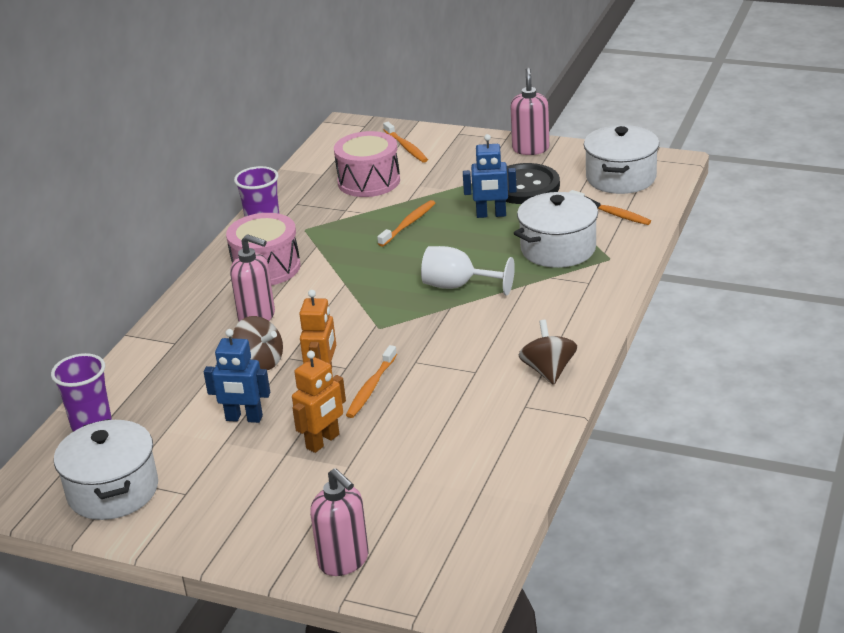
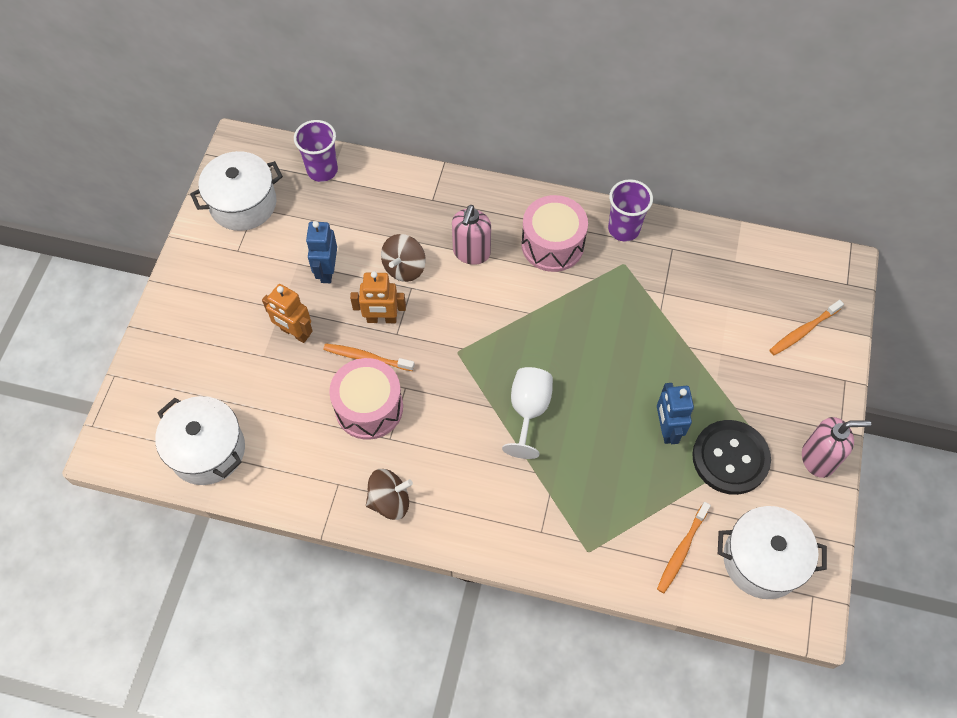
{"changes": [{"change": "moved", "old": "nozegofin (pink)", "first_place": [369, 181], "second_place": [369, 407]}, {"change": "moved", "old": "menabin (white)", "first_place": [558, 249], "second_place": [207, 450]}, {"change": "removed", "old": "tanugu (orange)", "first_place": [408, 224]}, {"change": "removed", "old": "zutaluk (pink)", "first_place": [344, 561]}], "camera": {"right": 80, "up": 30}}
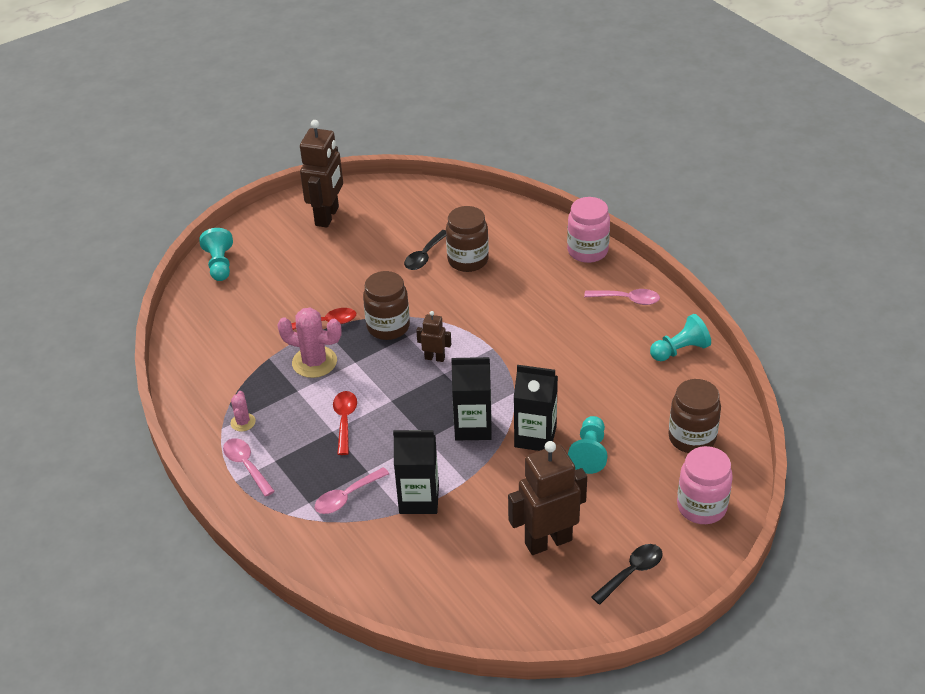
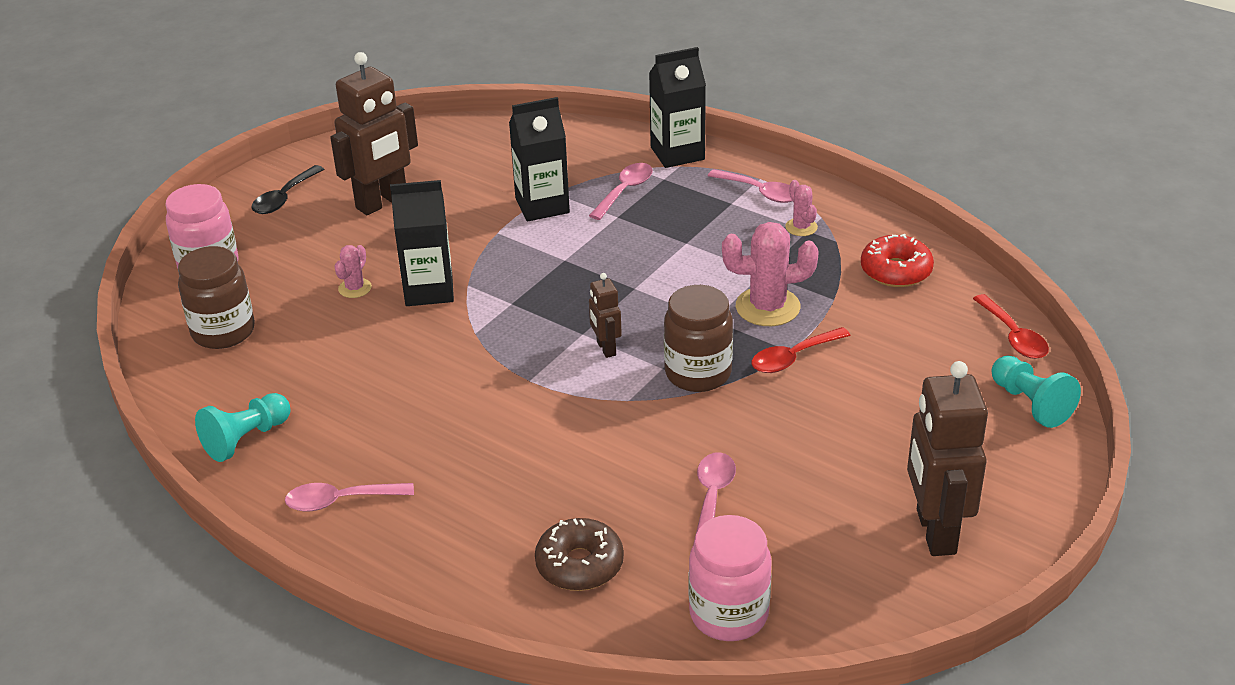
{"changes": [{"change": "moved", "old": "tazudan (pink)", "first_place": [587, 251], "second_place": [728, 614]}, {"change": "removed", "old": "tazudan (brown)", "first_place": [468, 260]}, {"change": "recoloured", "old": "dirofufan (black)", "new": "dirofufan (pink)", "first_place": [424, 256], "second_place": [712, 497]}, {"change": "turned", "old": "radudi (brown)", "first_place": [435, 358], "second_place": [606, 348], "degrees": 75}, {"change": "moved", "old": "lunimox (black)", "first_place": [473, 427], "second_place": [677, 153]}, {"change": "moved", "old": "dirofufan (red)", "first_place": [345, 420], "second_place": [1013, 336]}, {"change": "replaced", "old": "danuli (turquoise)", "new": "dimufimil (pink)", "first_place": [589, 453], "second_place": [355, 288]}, {"change": "added", "new": "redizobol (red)", "second_place": [896, 271]}, {"change": "added", "new": "redizobol (brown)", "second_place": [579, 565]}], "camera": {"right": 160, "up": -5}}
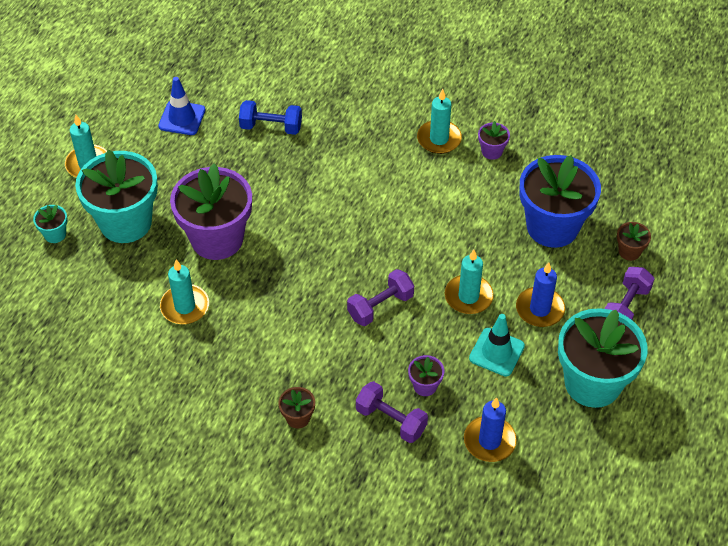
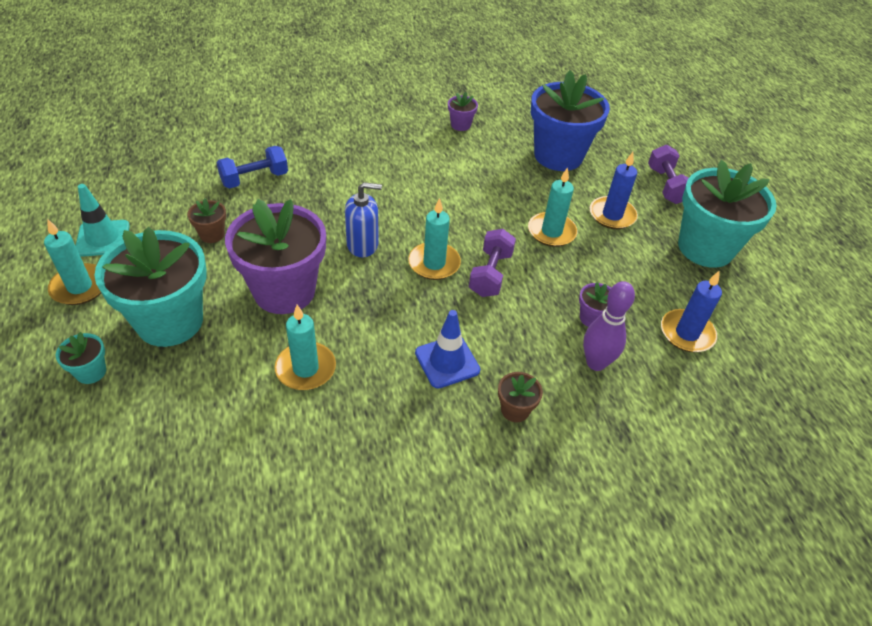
{"changes": [{"change": "moved", "old": "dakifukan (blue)", "first_place": [182, 118], "second_place": [447, 362]}, {"change": "moved", "old": "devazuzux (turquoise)", "first_place": [439, 139], "second_place": [434, 263]}, {"change": "moved", "old": "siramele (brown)", "first_place": [629, 251], "second_place": [212, 234]}, {"change": "moved", "old": "dakifukan (turquoise)", "first_place": [496, 352], "second_place": [103, 238]}, {"change": "replaced", "old": "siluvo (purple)", "new": "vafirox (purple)", "first_place": [391, 420], "second_place": [596, 363]}, {"change": "added", "new": "zutaluk (blue)", "second_place": [362, 245]}], "camera": {"right": -40, "up": -5}}
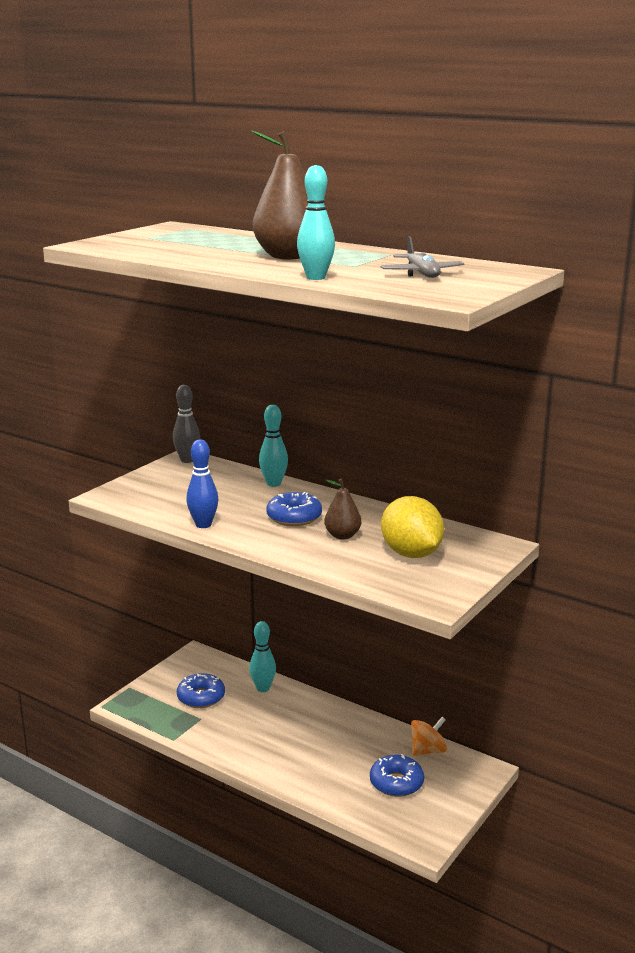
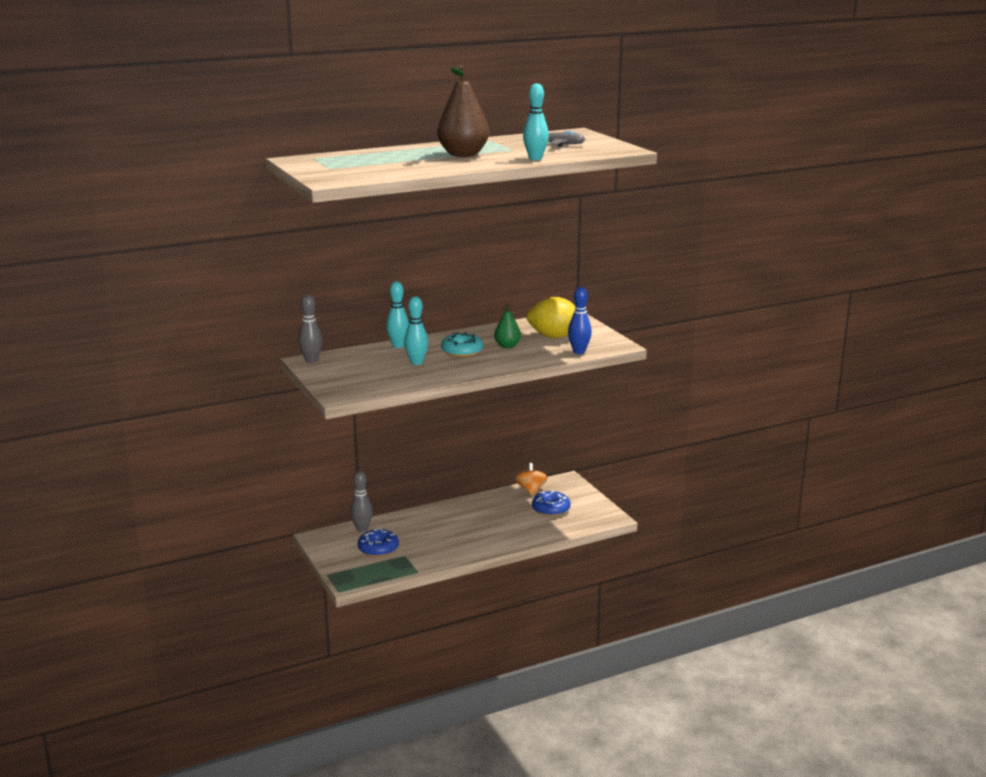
{"changes": [{"change": "moved", "old": "vafirox (blue)", "first_place": [203, 525], "second_place": [579, 351]}, {"change": "recoloured", "old": "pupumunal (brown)", "new": "pupumunal (green)", "first_place": [342, 536], "second_place": [507, 346]}, {"change": "recoloured", "old": "redizobol (blue)", "new": "redizobol (turquoise)", "first_place": [294, 517], "second_place": [462, 351]}, {"change": "moved", "old": "vafirox (turquoise)", "first_place": [263, 688], "second_place": [416, 362]}, {"change": "added", "new": "vafirox (grey)", "second_place": [362, 529]}], "camera": {"right": -60, "up": 0}}
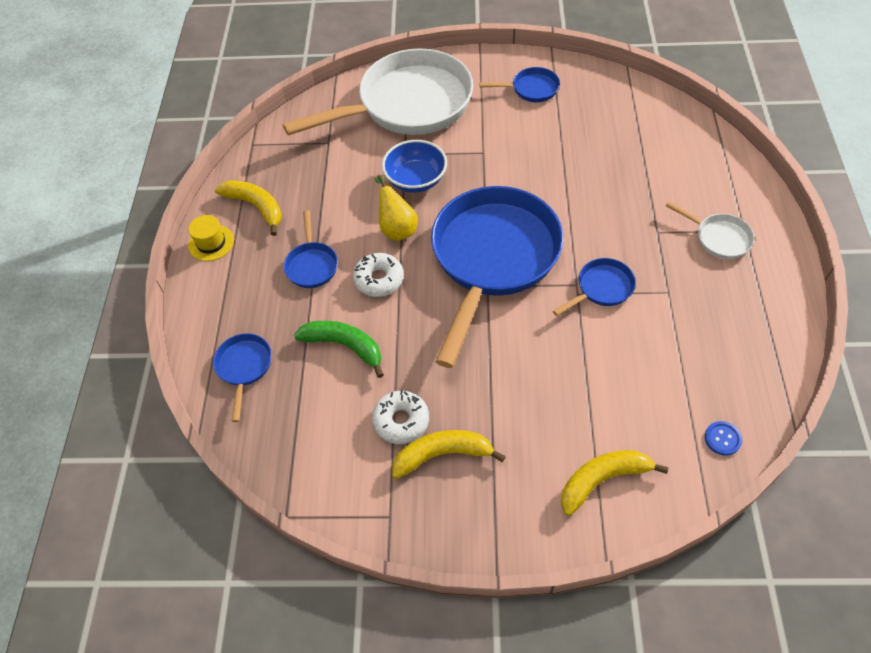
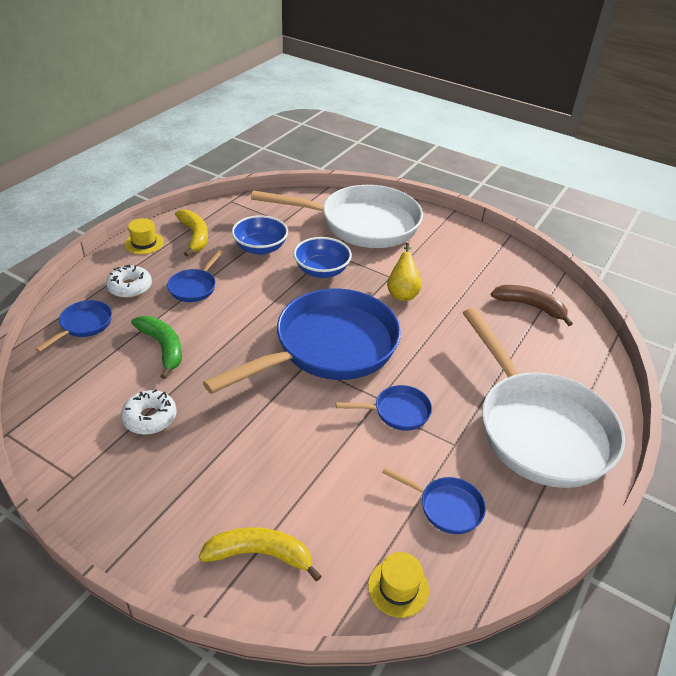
{"changes": [{"change": "moved", "old": "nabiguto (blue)", "first_place": [531, 89], "second_place": [446, 507]}, {"change": "moved", "old": "pupumunal (yellow)", "first_place": [397, 228], "second_place": [402, 293]}, {"change": "resized", "old": "nabiguto (white)", "first_place": [718, 238], "second_place": [539, 428], "factor": 2.4}, {"change": "moved", "old": "redizobol (white)", "first_place": [379, 279], "second_place": [130, 287]}, {"change": "replaced", "old": "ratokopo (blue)", "new": "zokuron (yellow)", "first_place": [722, 439], "second_place": [398, 588]}, {"change": "removed", "old": "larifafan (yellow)", "first_place": [442, 454]}, {"change": "added", "new": "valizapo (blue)", "second_place": [260, 248]}, {"change": "added", "new": "larifafan (brown)", "second_place": [530, 306]}], "camera": {"right": 25, "up": -15}}
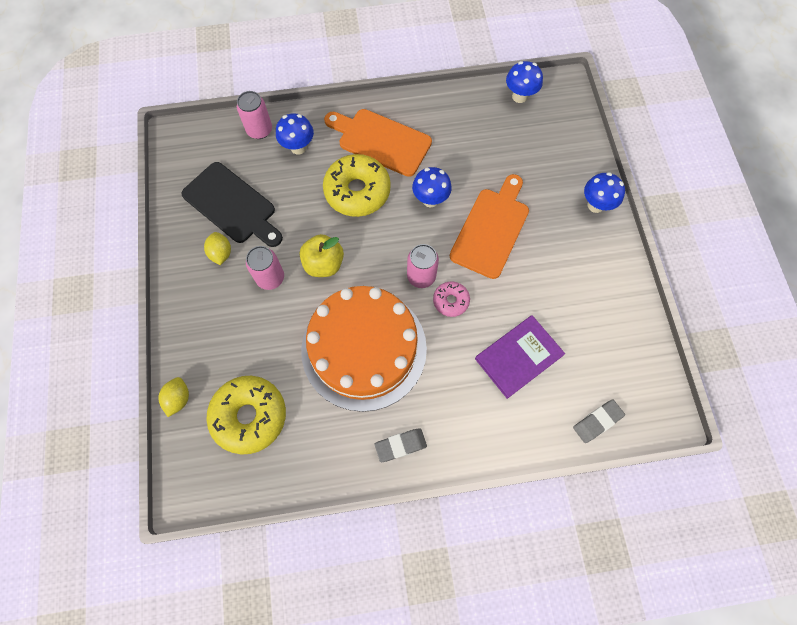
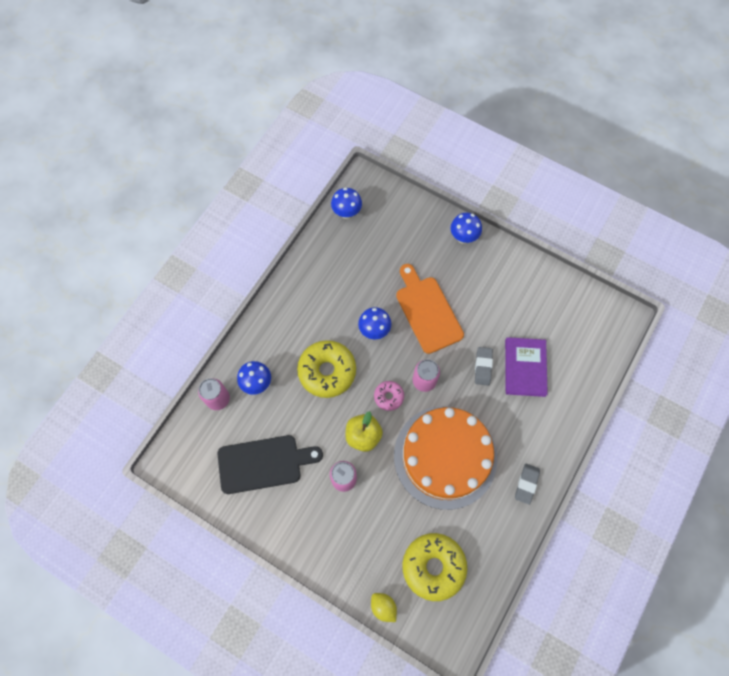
{"changes": [{"change": "removed", "old": "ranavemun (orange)", "first_place": [381, 141]}, {"change": "removed", "old": "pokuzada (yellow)", "first_place": [221, 253]}, {"change": "moved", "old": "redizobol (pink)", "first_place": [451, 301], "second_place": [388, 397]}, {"change": "moved", "old": "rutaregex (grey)", "first_place": [597, 421], "second_place": [483, 367]}], "camera": {"right": -50, "up": 0}}
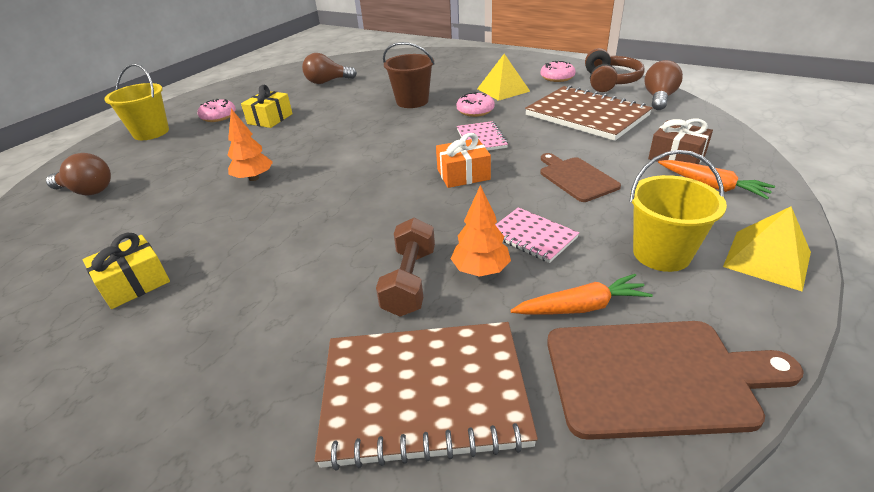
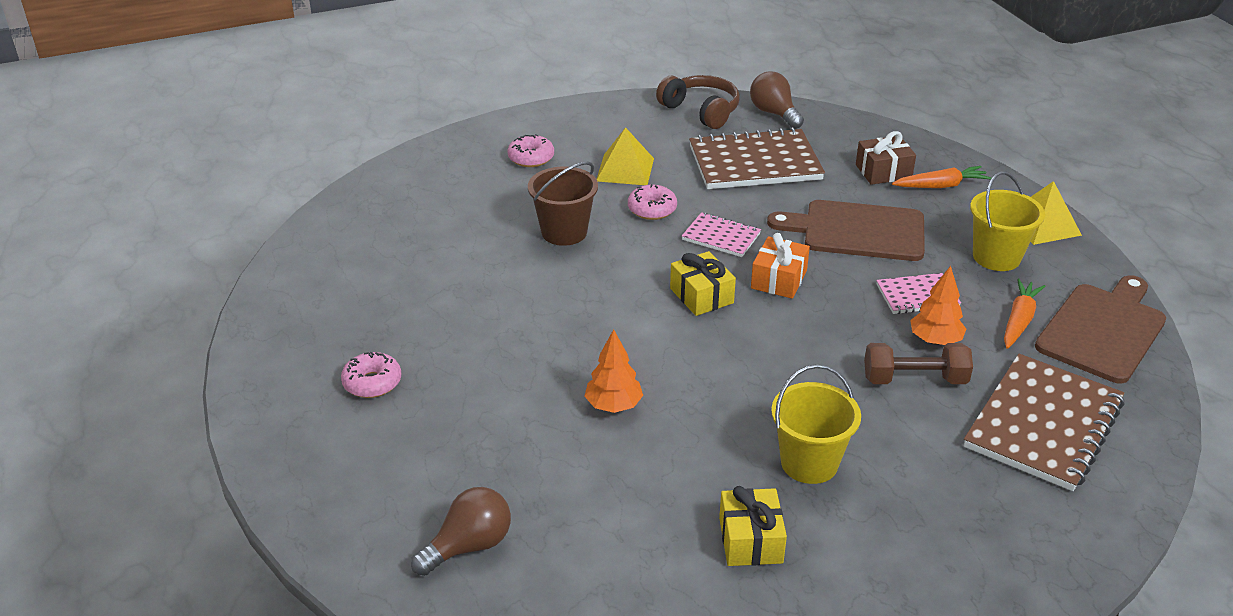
{"changes": [{"change": "removed", "old": "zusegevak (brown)", "first_place": [327, 82]}, {"change": "moved", "old": "redizobol (pink)", "first_place": [557, 77], "second_place": [531, 158]}, {"change": "moved", "old": "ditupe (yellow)", "first_place": [151, 132], "second_place": [809, 463]}, {"change": "moved", "old": "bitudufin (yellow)", "first_place": [270, 119], "second_place": [701, 296]}, {"change": "resized", "old": "ranavemun (brown)", "first_place": [576, 178], "second_place": [857, 231], "factor": 1.6}, {"change": "turned", "old": "siluvo (brown)", "first_place": [409, 281], "second_place": [914, 379], "degrees": -45}], "camera": {"right": -55, "up": 0}}
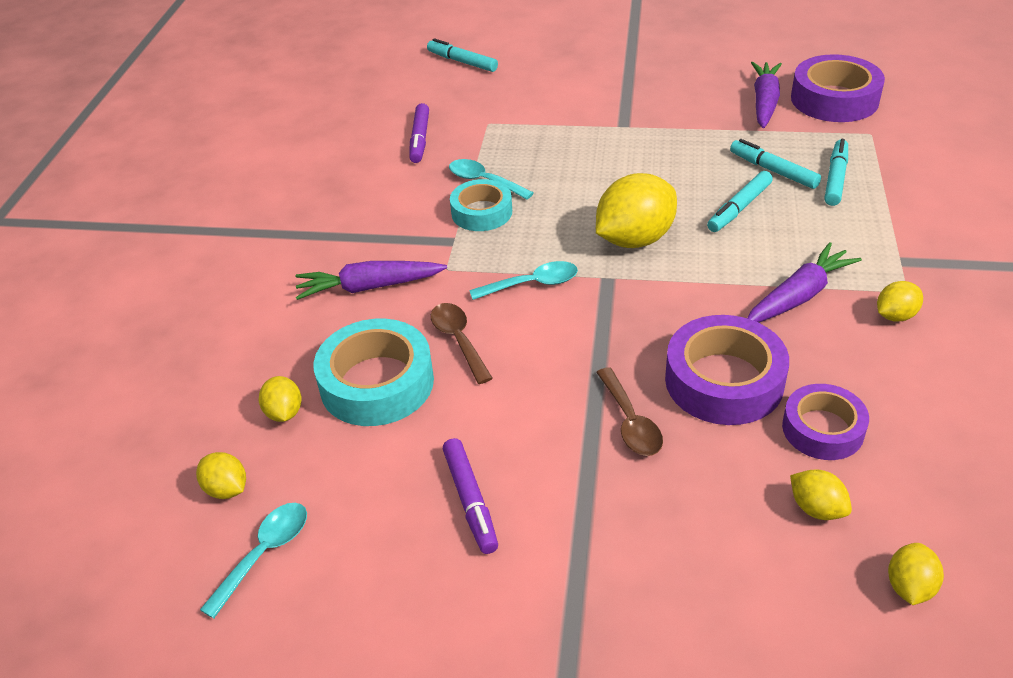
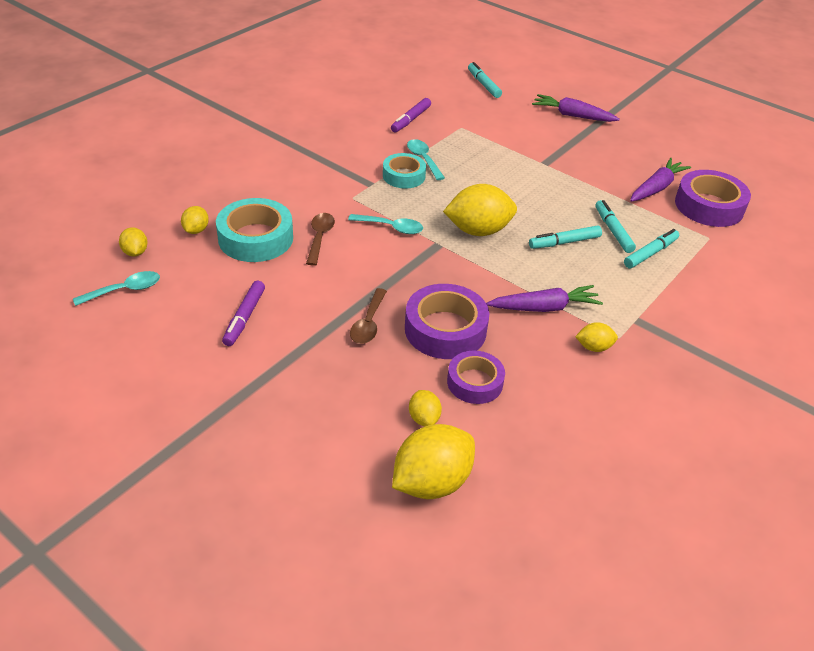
{"changes": [{"change": "moved", "old": "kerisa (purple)", "first_place": [369, 287], "second_place": [572, 115]}, {"change": "resized", "old": "pokuzada (yellow)", "first_place": [909, 587], "second_place": [431, 482], "factor": 2.01}], "camera": {"right": 25, "up": 0}}
